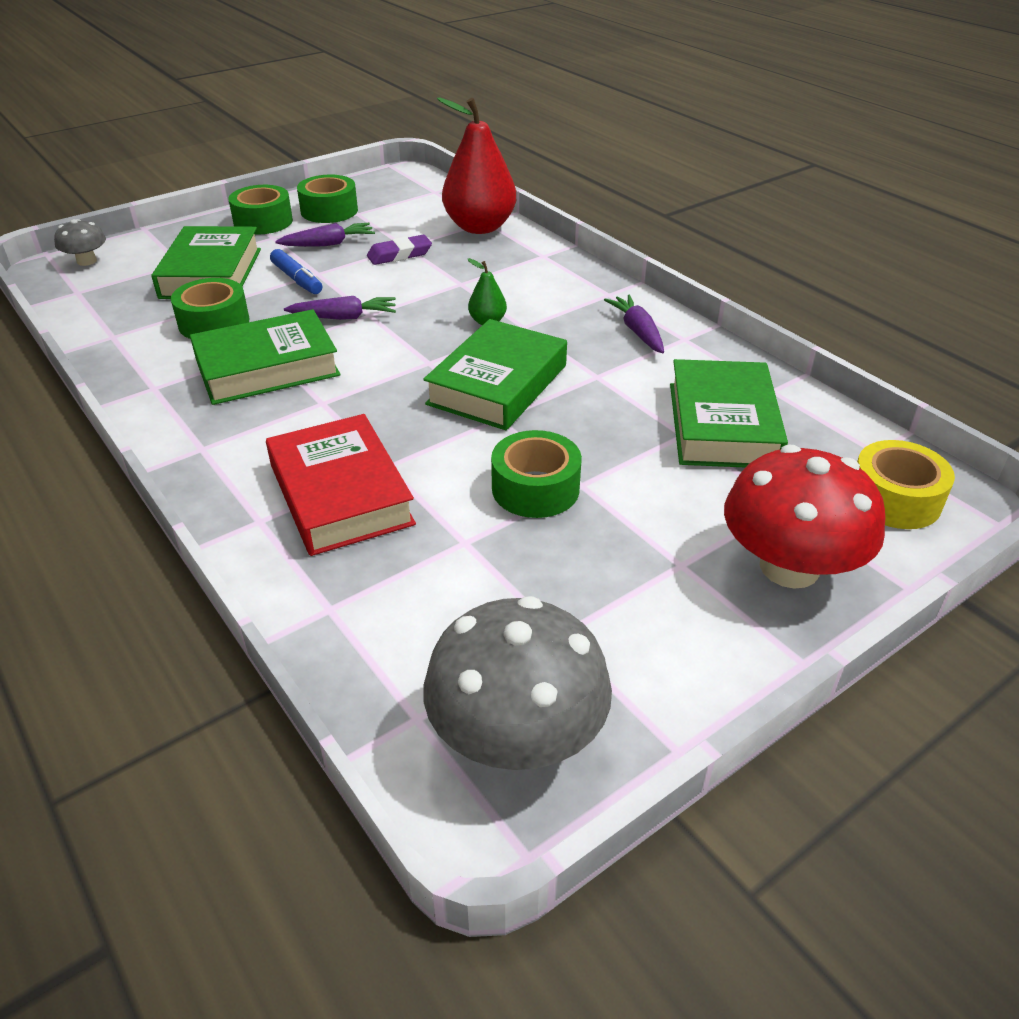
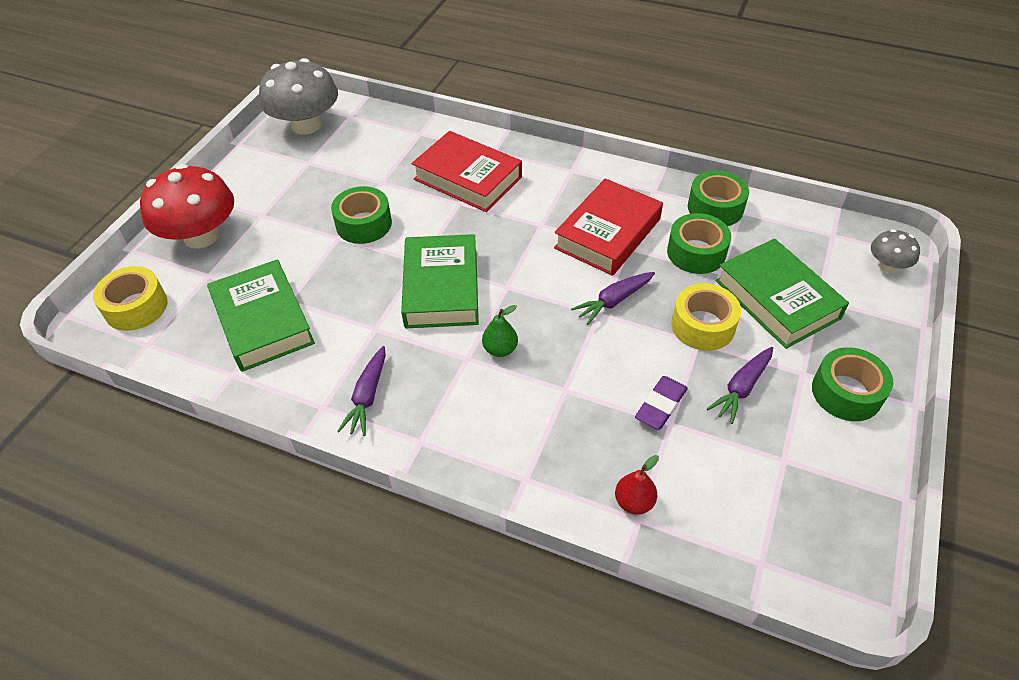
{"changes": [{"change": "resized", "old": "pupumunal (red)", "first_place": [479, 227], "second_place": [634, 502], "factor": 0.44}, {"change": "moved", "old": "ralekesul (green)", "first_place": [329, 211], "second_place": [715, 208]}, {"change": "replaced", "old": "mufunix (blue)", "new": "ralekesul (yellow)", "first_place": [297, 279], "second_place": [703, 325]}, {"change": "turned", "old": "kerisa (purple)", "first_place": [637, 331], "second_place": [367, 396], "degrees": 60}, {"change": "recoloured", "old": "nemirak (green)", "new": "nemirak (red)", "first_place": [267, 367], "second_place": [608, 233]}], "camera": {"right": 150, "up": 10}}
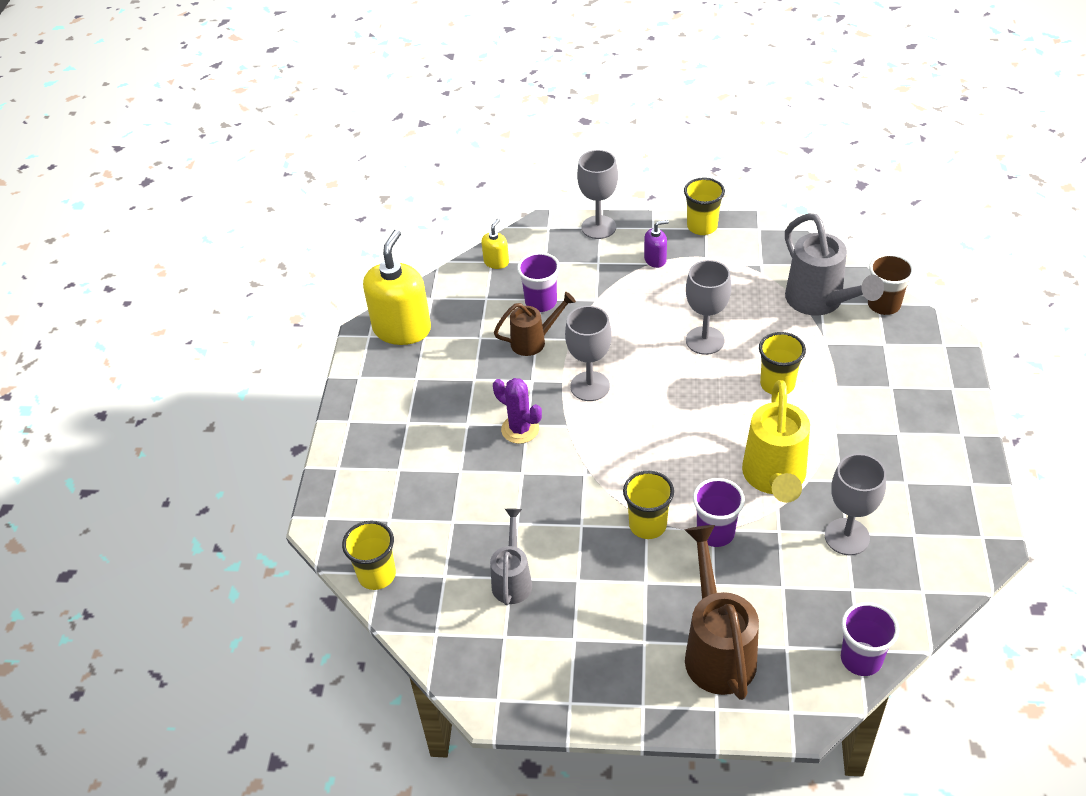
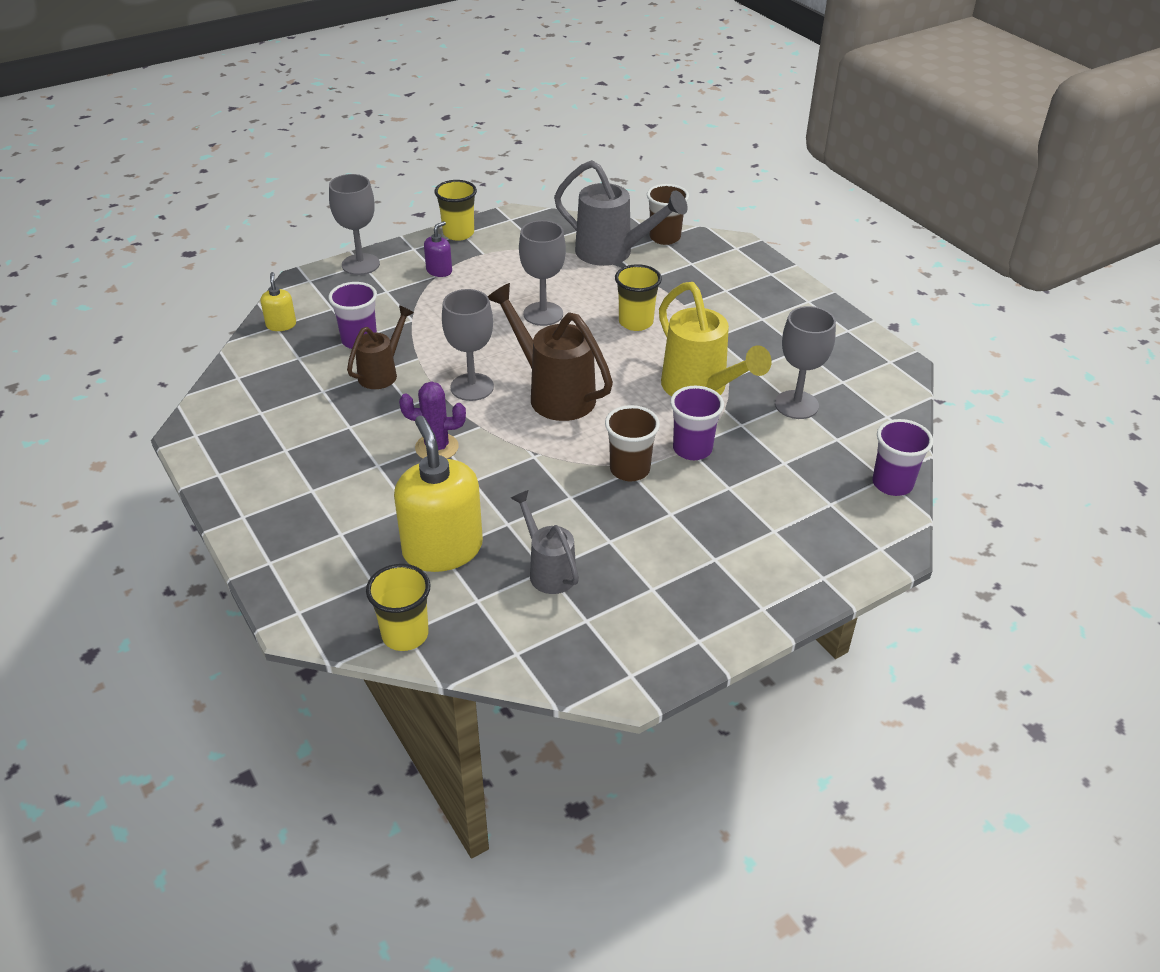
{"changes": [{"change": "moved", "old": "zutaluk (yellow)", "first_place": [402, 329], "second_place": [442, 549]}, {"change": "recoloured", "old": "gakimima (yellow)", "new": "gakimima (brown)", "first_place": [647, 525], "second_place": [629, 469]}, {"change": "moved", "old": "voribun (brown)", "first_place": [716, 649], "second_place": [553, 393]}], "camera": {"right": -40, "up": -5}}
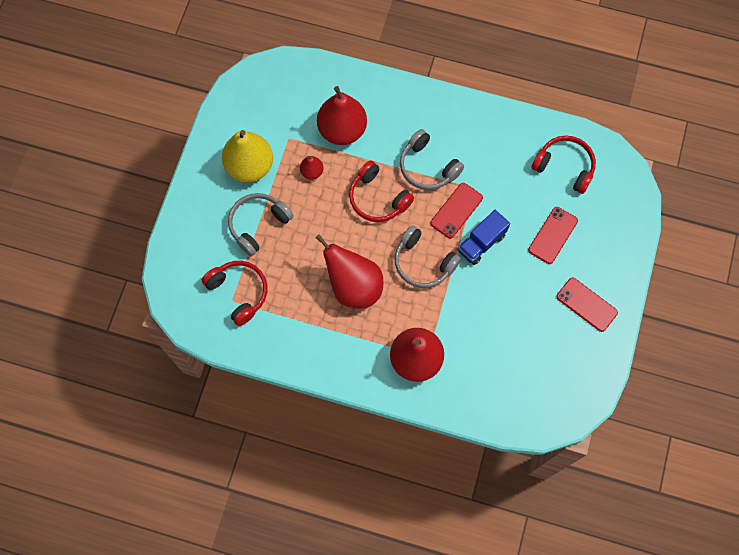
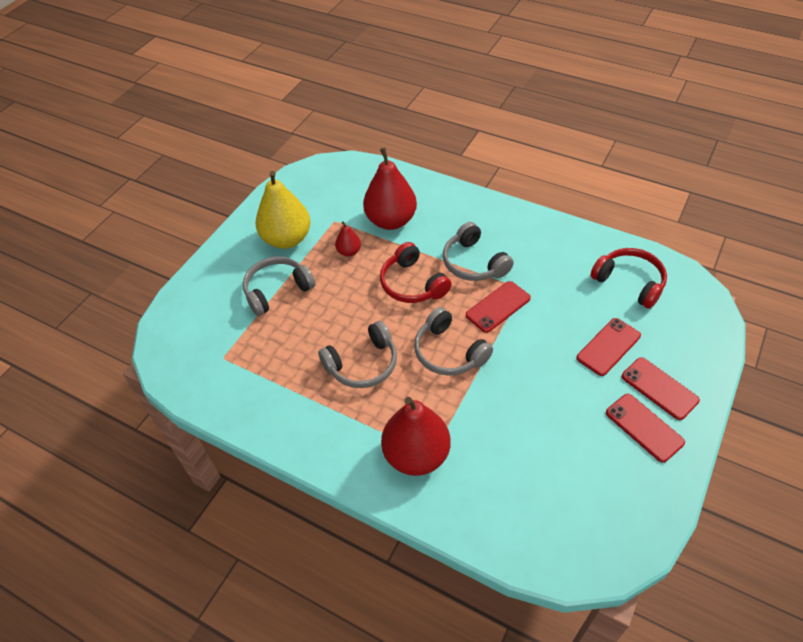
{"changes": [{"change": "removed", "old": "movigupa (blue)", "first_place": [481, 243]}, {"change": "replaced", "old": "pupumunal (red)", "new": "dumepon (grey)", "first_place": [353, 286], "second_place": [362, 364]}, {"change": "removed", "old": "dumepon (red)", "first_place": [238, 292]}, {"change": "added", "new": "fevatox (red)", "second_place": [659, 388]}], "camera": {"right": 15, "up": -20}}
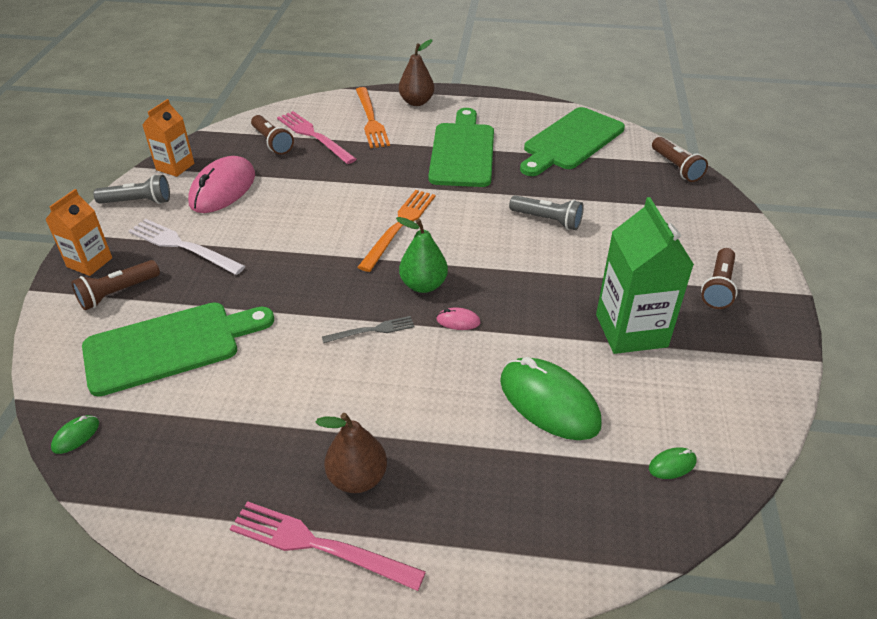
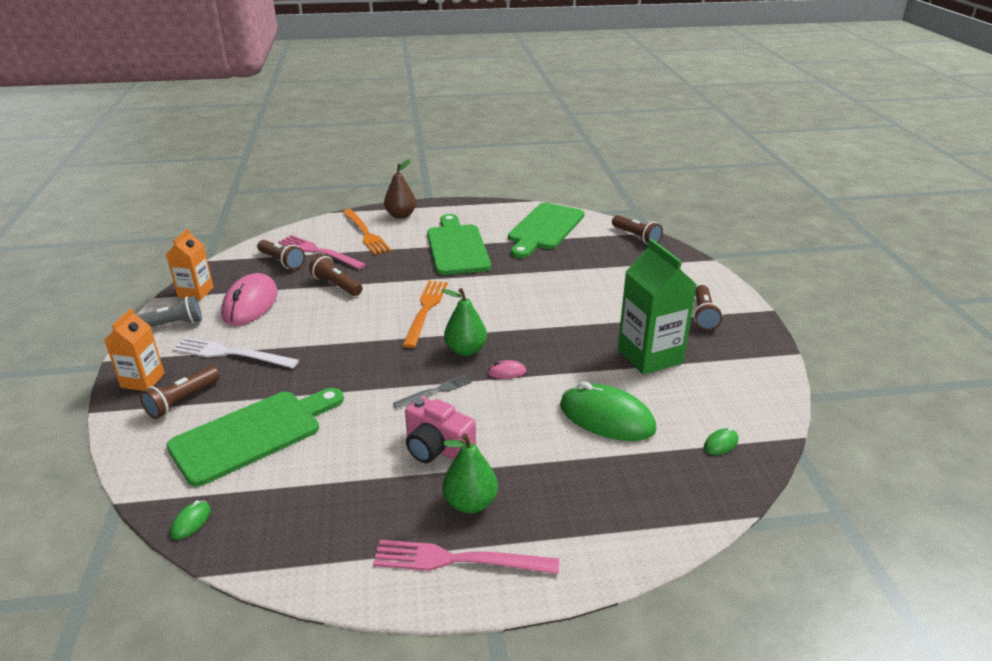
{"changes": [{"change": "removed", "old": "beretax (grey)", "first_place": [547, 220]}, {"change": "recoloured", "old": "pupumunal (brown)", "new": "pupumunal (green)", "first_place": [357, 478], "second_place": [470, 503]}, {"change": "added", "new": "beretax (brown)", "second_place": [336, 285]}, {"change": "added", "new": "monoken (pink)", "second_place": [437, 448]}], "camera": {"right": -15, "up": -10}}
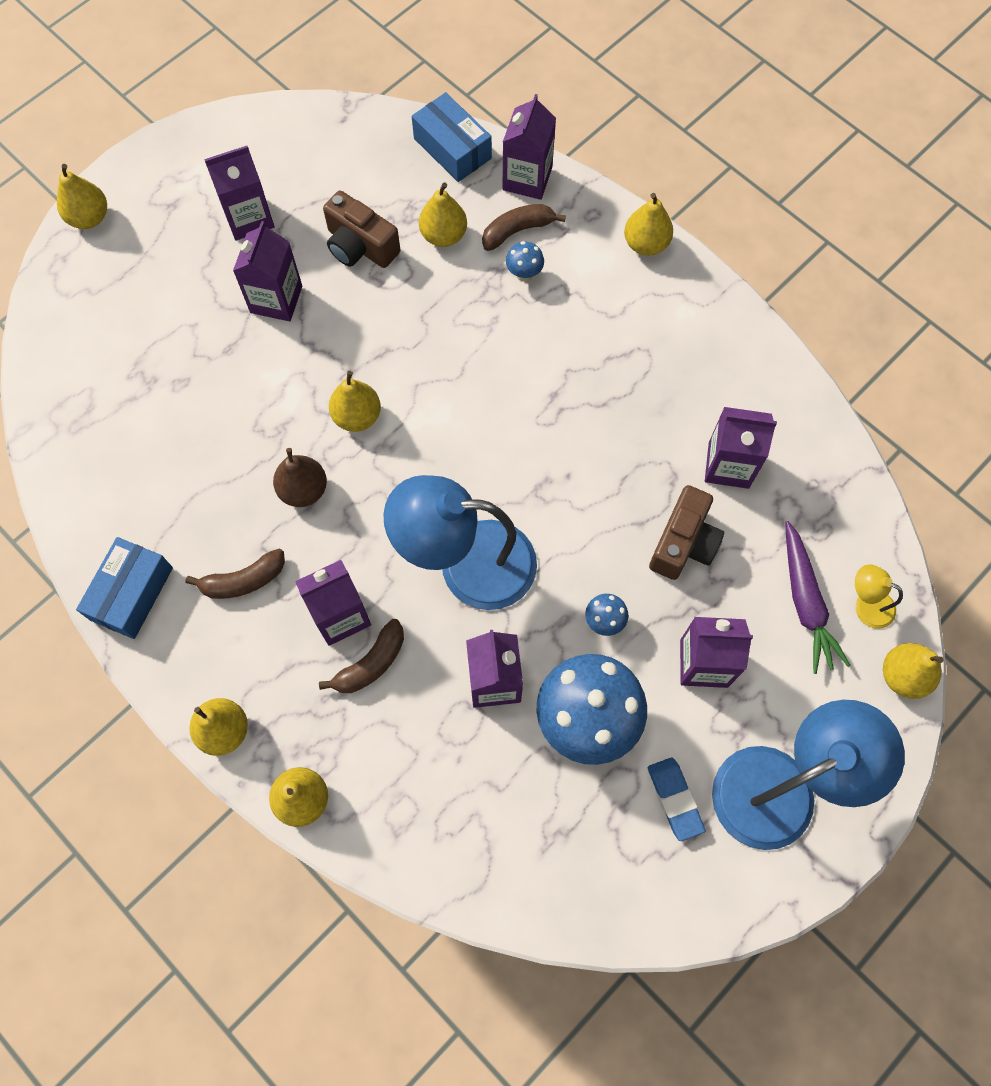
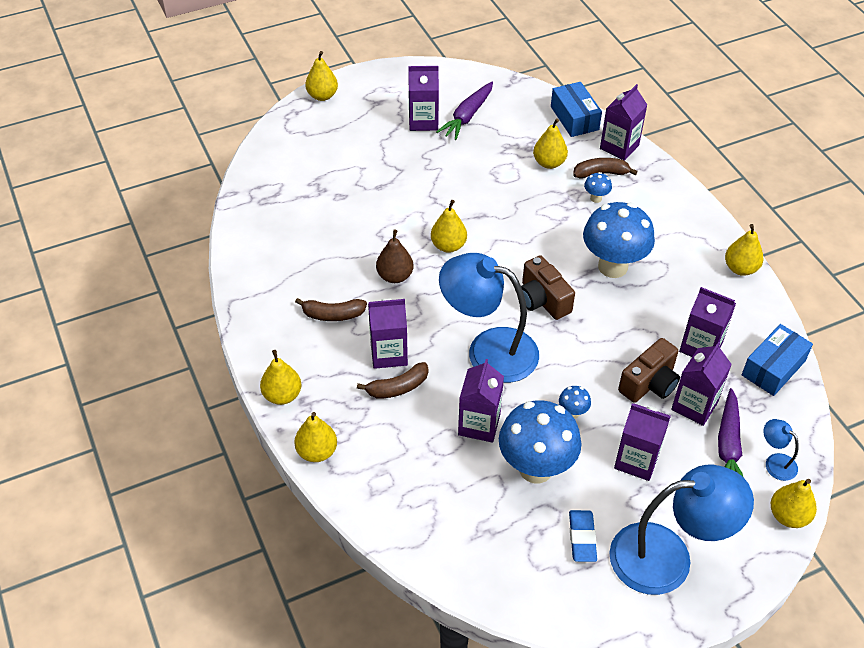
{"changes": [{"change": "moved", "old": "monoken (brown)", "first_place": [360, 246], "second_place": [542, 300]}, {"change": "moved", "old": "pupumunal (yellow)", "first_place": [646, 244], "second_place": [740, 268]}, {"change": "moved", "old": "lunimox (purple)", "first_place": [276, 299], "second_place": [694, 406]}, {"change": "moved", "old": "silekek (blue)", "first_place": [131, 593], "second_place": [773, 368]}, {"change": "recoloured", "old": "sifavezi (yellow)", "new": "sifavezi (blue)", "first_place": [866, 604], "second_place": [775, 462]}, {"change": "added", "new": "kerisa (purple)", "second_place": [467, 116]}, {"change": "added", "new": "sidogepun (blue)", "second_place": [613, 266]}], "camera": {"right": 20, "up": -20}}
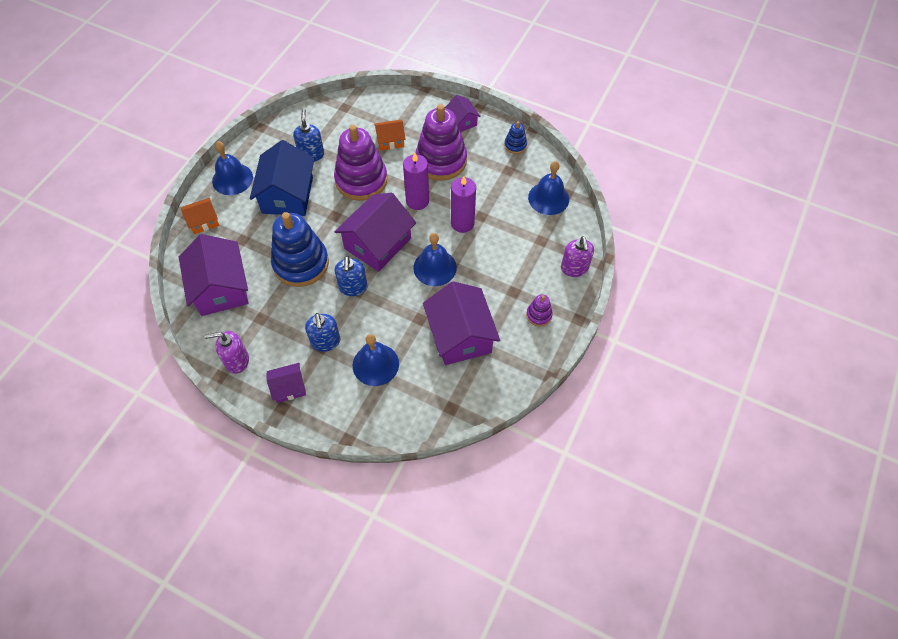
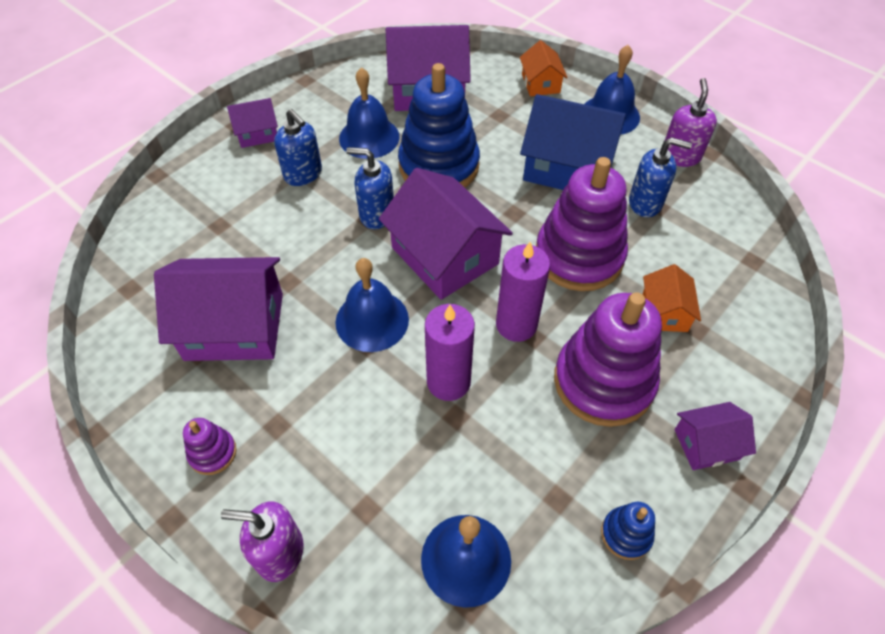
{"changes": [{"change": "turned", "old": "zutaluk (blue)", "first_place": [325, 342], "second_place": [303, 174], "degrees": -135}, {"change": "moved", "old": "zutaluk (purple)", "first_place": [237, 361], "second_place": [680, 156]}, {"change": "moved", "old": "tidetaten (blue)", "first_place": [375, 364], "second_place": [369, 137]}, {"change": "turned", "old": "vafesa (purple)", "first_place": [289, 387], "second_place": [257, 133], "degrees": 75}], "camera": {"right": 105, "up": -5}}
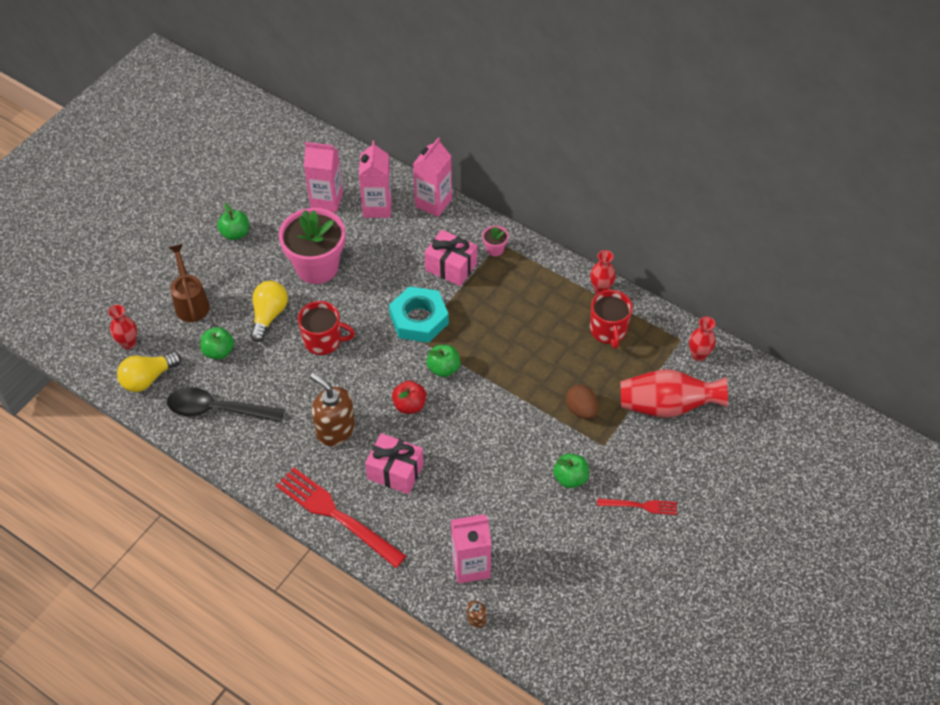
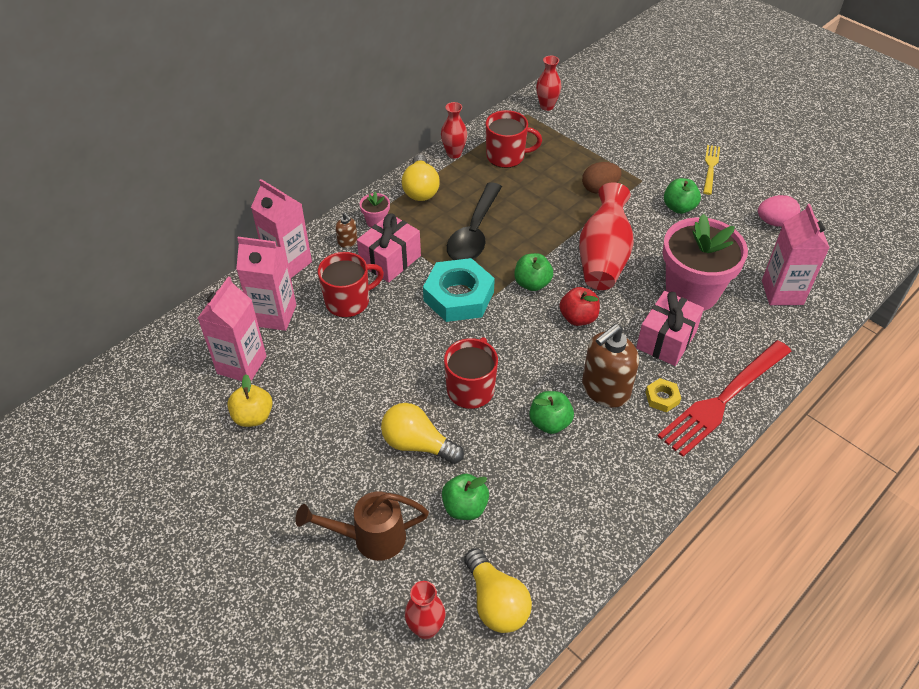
{"changes": [{"change": "moved", "old": "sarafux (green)", "first_place": [235, 233], "second_place": [549, 422]}, {"change": "moved", "old": "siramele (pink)", "first_place": [317, 267], "second_place": [692, 292]}, {"change": "moved", "old": "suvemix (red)", "first_place": [666, 406], "second_place": [603, 257]}, {"change": "moved", "old": "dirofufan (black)", "first_place": [217, 410], "second_place": [474, 233]}, {"change": "recoloured", "old": "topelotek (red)", "new": "topelotek (yellow)", "first_place": [641, 506], "second_place": [710, 167]}, {"change": "moved", "old": "zutaluk (brown)", "first_place": [476, 619], "second_place": [347, 242]}, {"change": "added", "new": "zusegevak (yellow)", "second_place": [420, 189]}, {"change": "added", "new": "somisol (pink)", "second_place": [774, 222]}, {"change": "added", "new": "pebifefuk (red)", "second_place": [348, 301]}, {"change": "added", "new": "sarafux (yellow)", "second_place": [253, 416]}, {"change": "added", "new": "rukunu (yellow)", "second_place": [662, 398]}], "camera": {"right": -80, "up": -5}}
